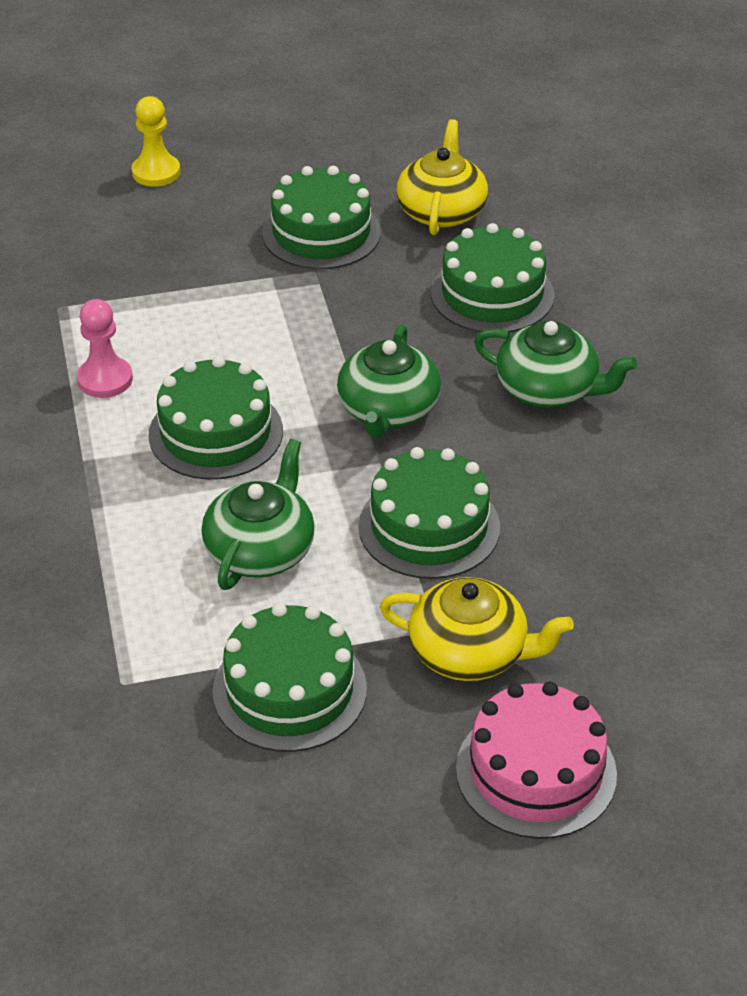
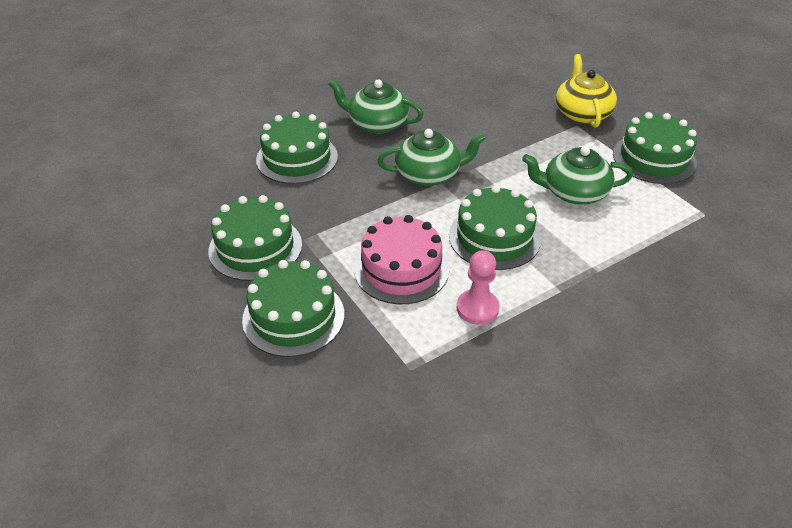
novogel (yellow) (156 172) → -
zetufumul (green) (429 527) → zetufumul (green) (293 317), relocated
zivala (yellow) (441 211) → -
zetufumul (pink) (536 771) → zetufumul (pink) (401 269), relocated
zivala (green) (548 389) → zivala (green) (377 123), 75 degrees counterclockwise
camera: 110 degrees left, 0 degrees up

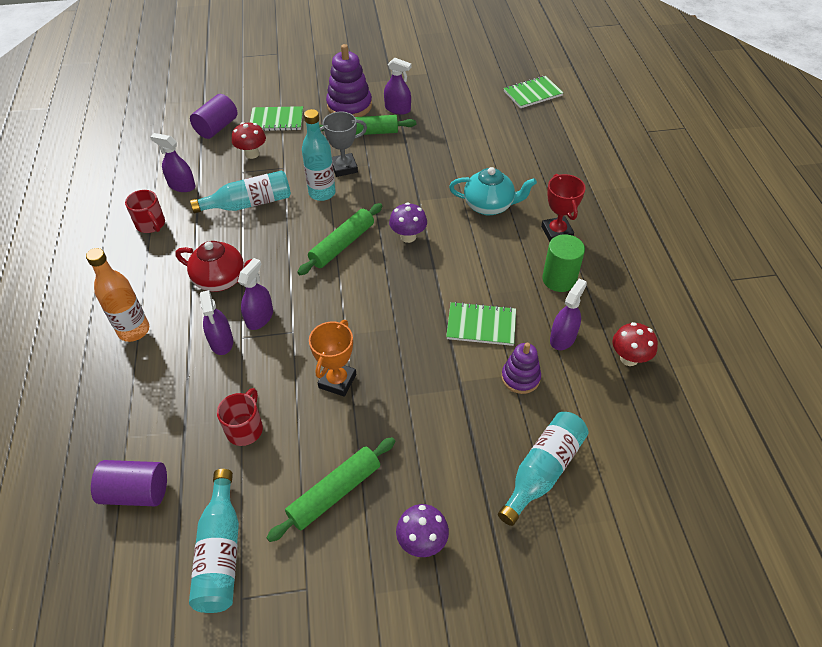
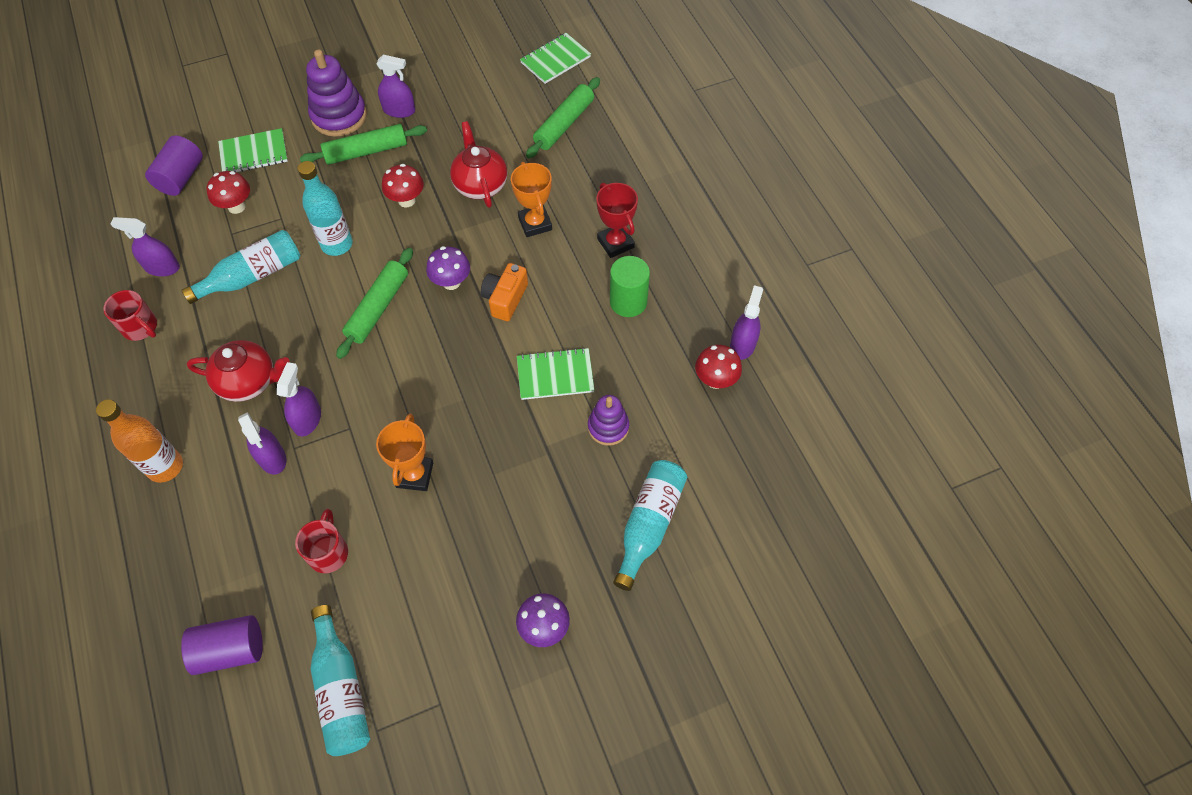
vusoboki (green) (335 493) → vusoboki (green) (564 124), relocated
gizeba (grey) (344 168) → -
zivala (turquoise) (489 206) → gizeba (orange) (535 223)
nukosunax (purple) (562 338) → nukosunax (purple) (742 344), relocated
- → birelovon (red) (406 200)
- → zivala (red) (480 184)
- → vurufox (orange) (505 299)
camera: 15 degrees left, 10 degrees up

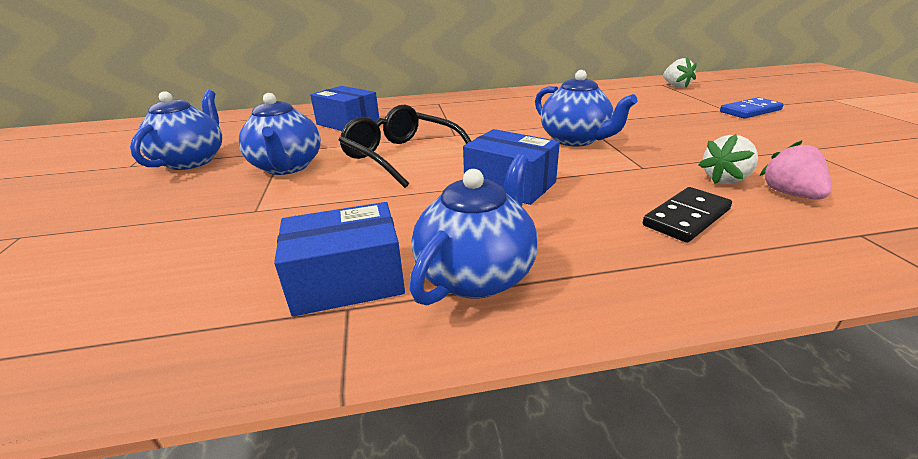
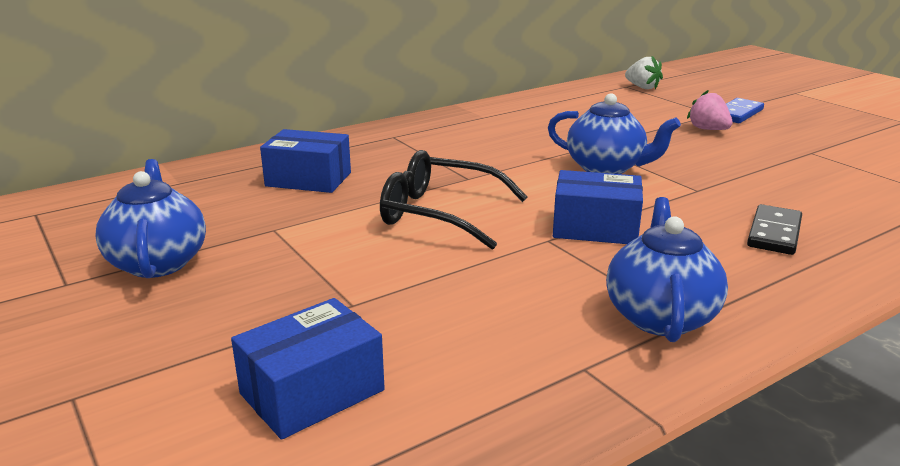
zivala (blue) (287 167) → -
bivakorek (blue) (347 280) → bivakorek (blue) (312 392), relocated
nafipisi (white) (725 179) → -
nafipisi (pink) (790 194) → nafipisi (pink) (708 129), relocated
camera: 25 degrees left, 5 degrees down

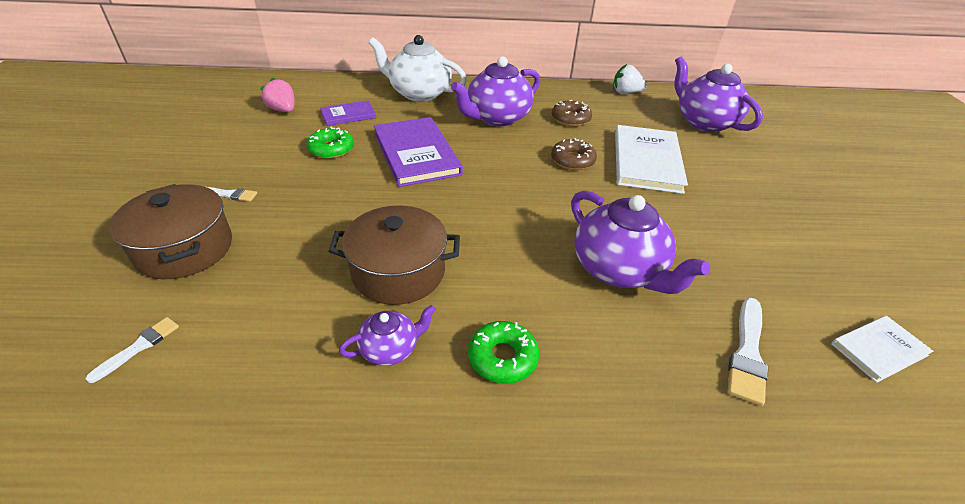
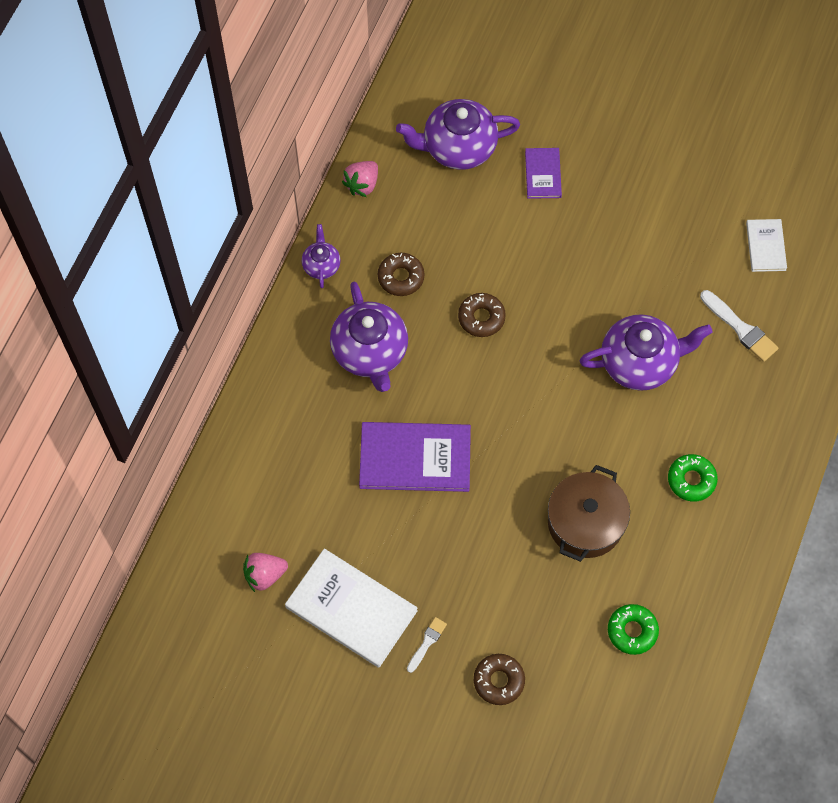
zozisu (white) (139 347) → -
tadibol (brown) (184 249) → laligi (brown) (499 681)
laligi (green) (331 149) → laligi (green) (632 631), relocated
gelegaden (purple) (348 115) → gelegaden (purple) (543 174), relocated
zivala (purple) (390 349) → zivala (purple) (321 265), relocated
zivala (white) (419 93) → -
nafipisi (white) (625 92) → nafipisi (pink) (362 184)
gelegaden (white) (646 161) → gelegaden (white) (351 609), relocated
camera: 65 degrees left, 25 degrees up

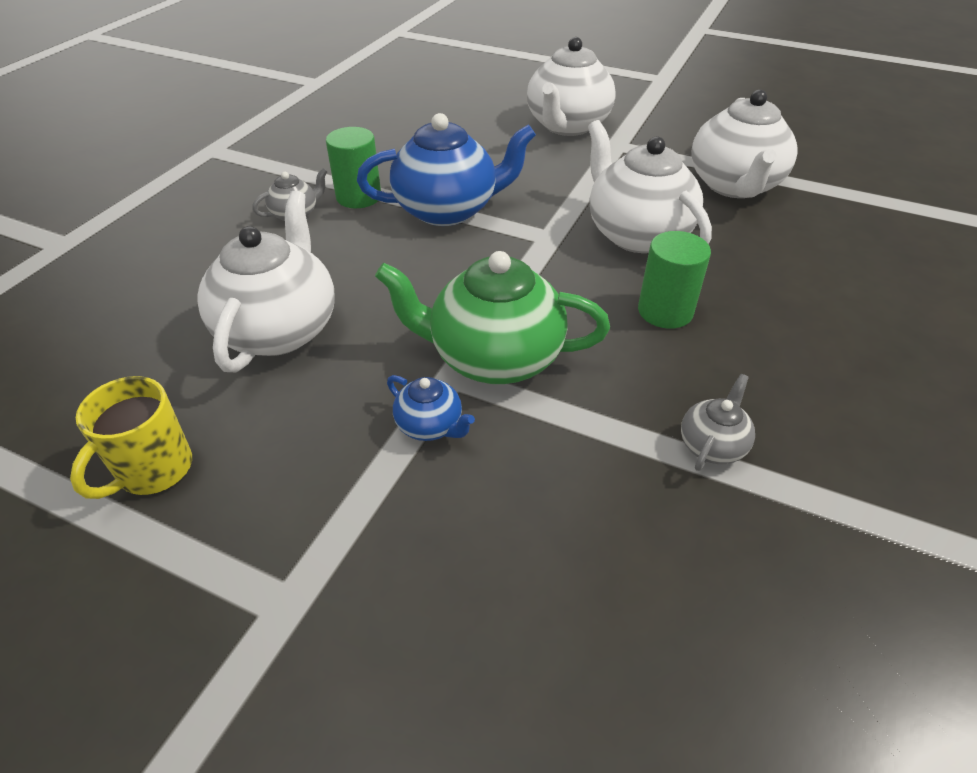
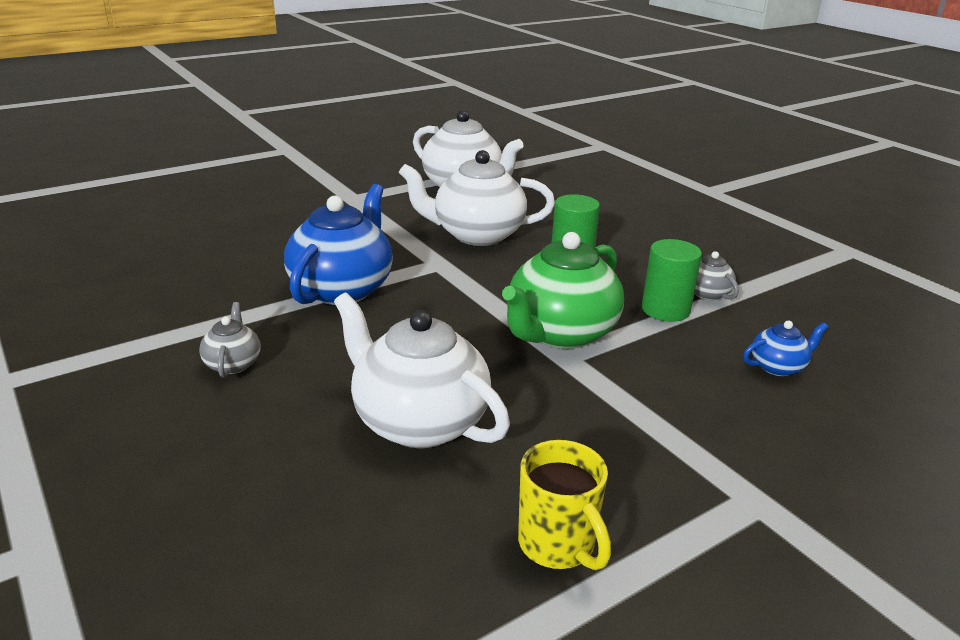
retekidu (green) (358 197) → retekidu (green) (665 310), relocated
zivala (blue) (430 426) → zivala (blue) (778 367), relocated
zivala (white) (567 126) → -
camera: 60 degrees left, 15 degrees down

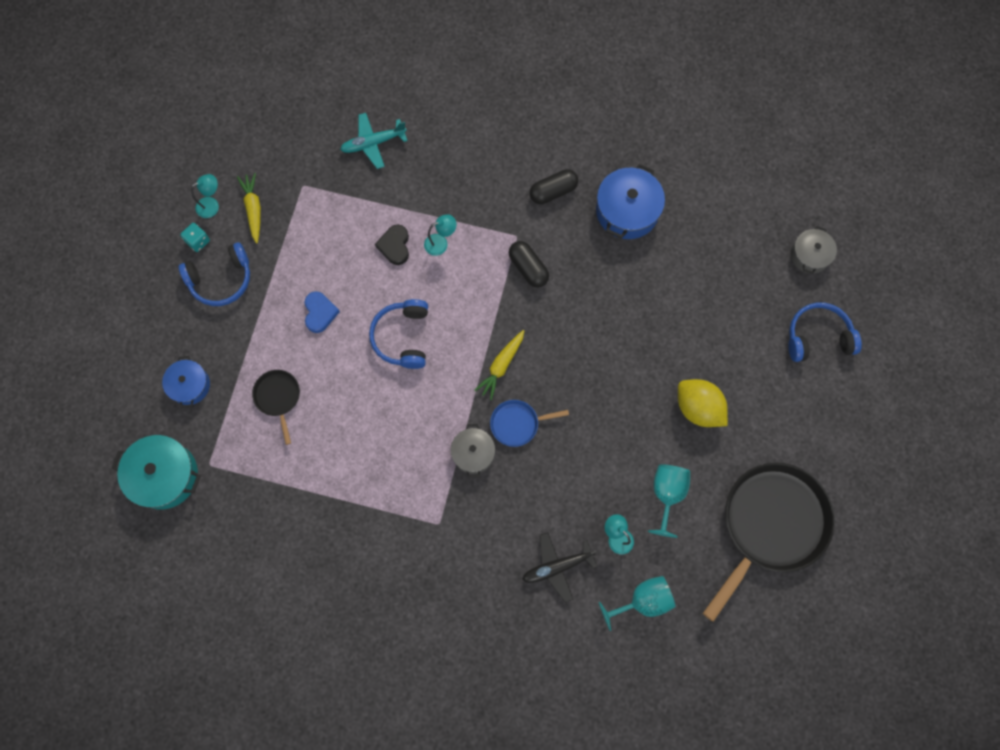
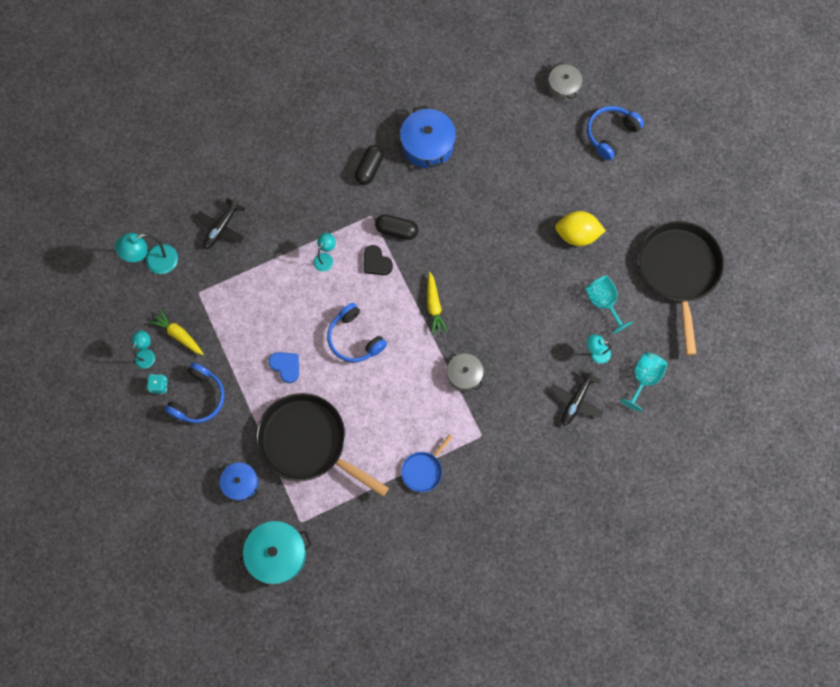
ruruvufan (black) (278 397) → ruruvufan (black) (307 442), x2.20
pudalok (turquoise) (373 143) → pudalok (black) (221 228)
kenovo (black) (395 246) → kenovo (black) (376 262), relocated
ruruvufan (blue) (517 423) → ruruvufan (blue) (423 470), relocated
- → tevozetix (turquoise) (155 262)
camera: 40 degrees left, 0 degrees up

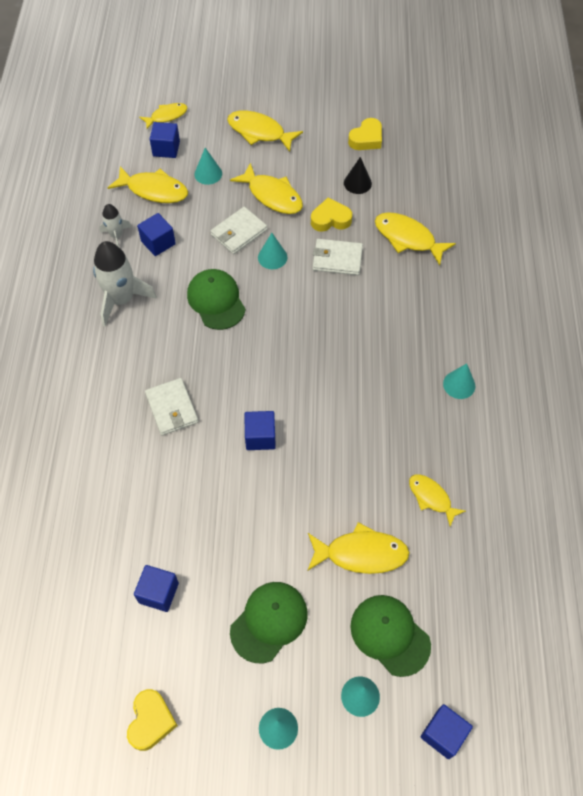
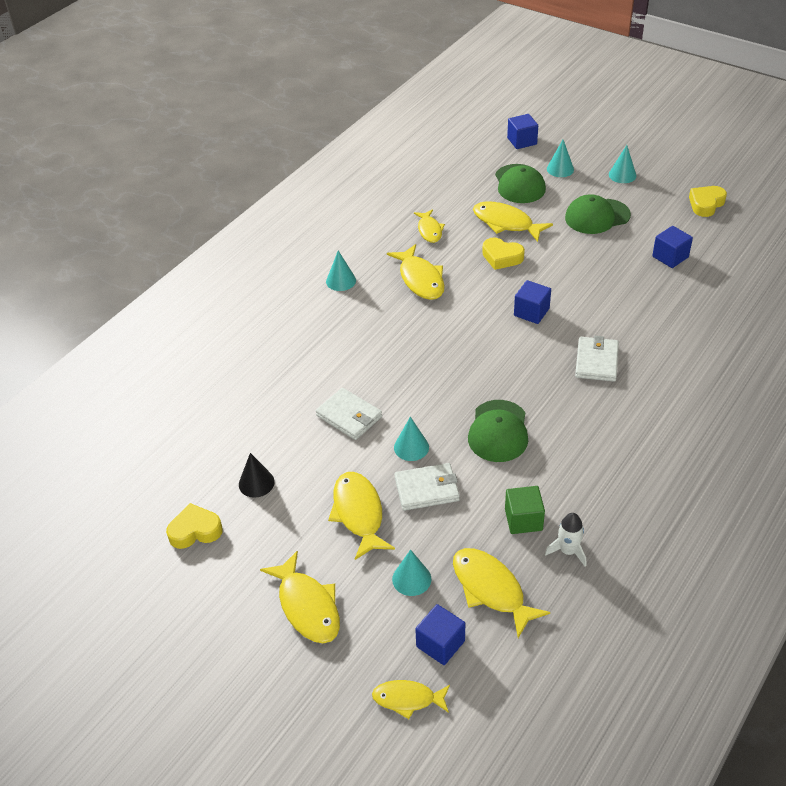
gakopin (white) (122 299) → -
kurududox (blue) (158 243) → kurududox (green) (523 519)
kenovo (yellow) (330 219) → kenovo (yellow) (501 257), relocated
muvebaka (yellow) (407 238) → muvebaka (yellow) (420 279), relocated
camera: 145 degrees left, 15 degrees down

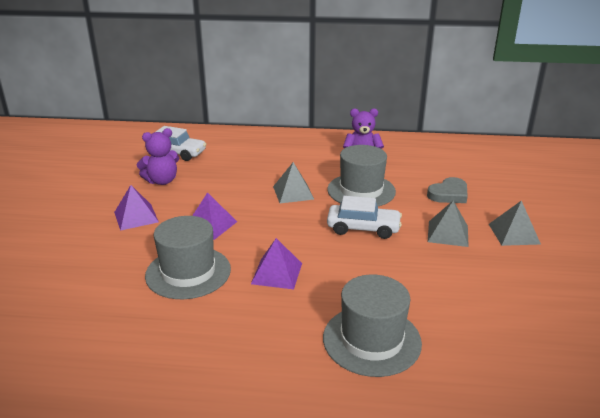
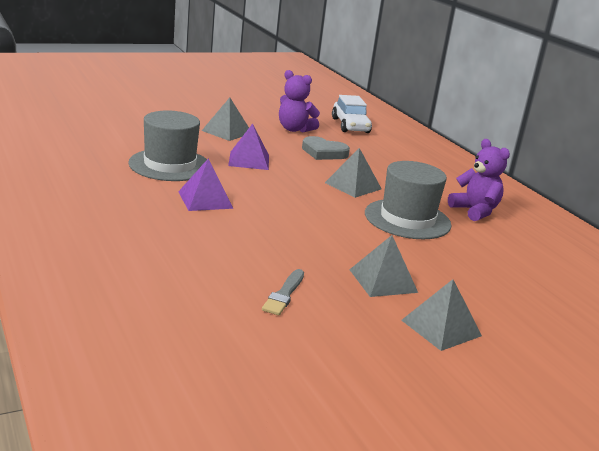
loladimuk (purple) (136 217) → loladimuk (grey) (227 131)
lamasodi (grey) (371 340) → -
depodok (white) (363 228) → -
kenovo (grey) (449 194) → kenovo (grey) (323 152), relocated
- → zozisu (grey) (284 294)
camera: 55 degrees right, 5 degrees down

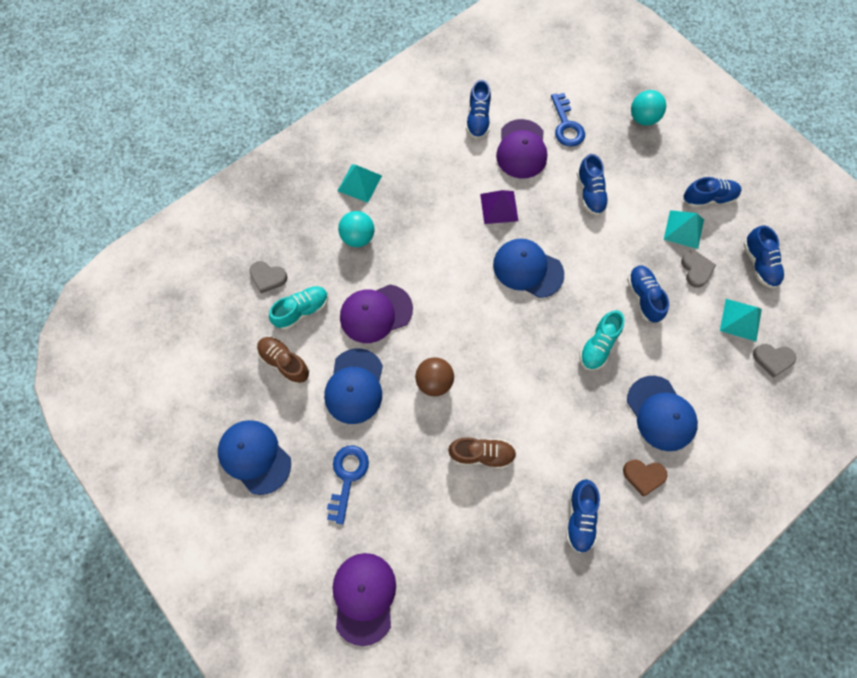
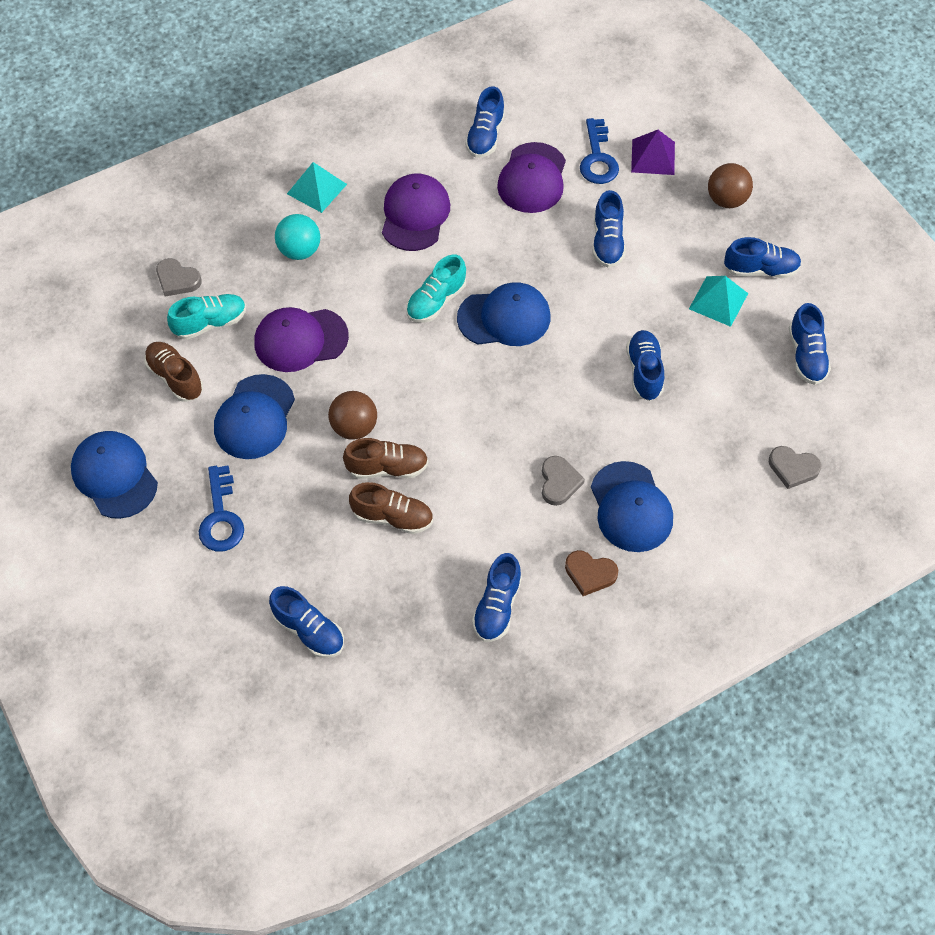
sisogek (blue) (347 477) → sisogek (blue) (221 516), 150 degrees clockwise
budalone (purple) (364 597) → budalone (purple) (415 214), relocated
loladimuk (purple) (499 207) → loladimuk (purple) (653 157), relocated
budalone (blue) (527 269) → budalone (blue) (504 317), 135 degrees clockwise
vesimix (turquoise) (598 345) → vesimix (turquoise) (436 301), relocated
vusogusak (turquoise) (643 118) → -
kenovo (grey) (696 270) → kenovo (grey) (559 482), relocated
loladimuk (turquoise) (740 319) → -
- → vesimix (blue) (309 630)
- → vesimix (brown) (387 468)
- → vusogusak (brown) (726 200)
camera: 10 degrees right, 10 degrees down

